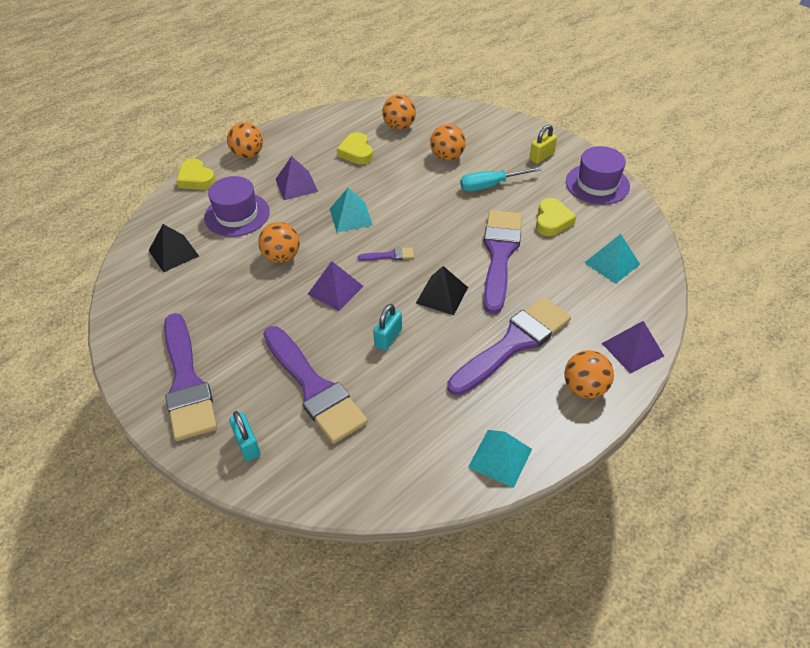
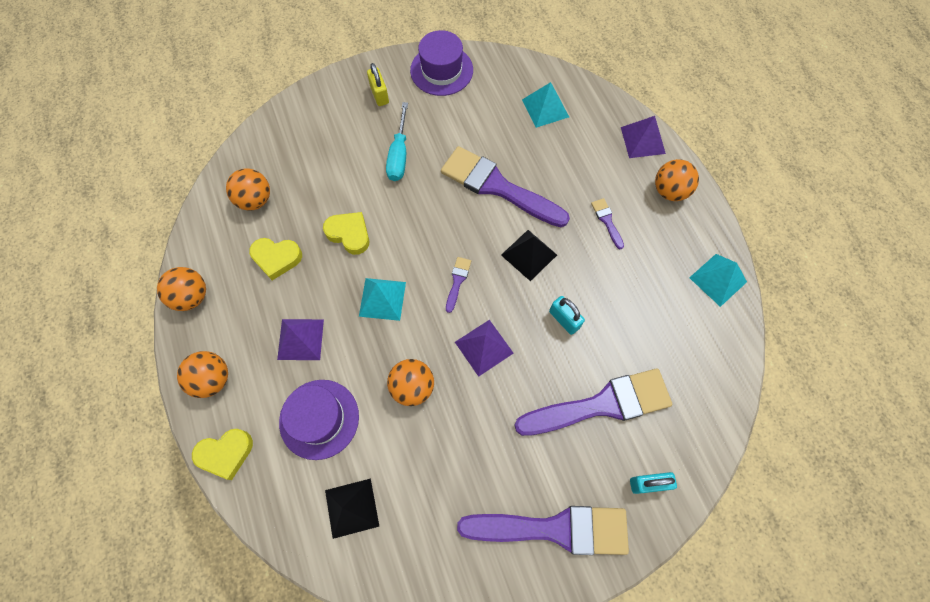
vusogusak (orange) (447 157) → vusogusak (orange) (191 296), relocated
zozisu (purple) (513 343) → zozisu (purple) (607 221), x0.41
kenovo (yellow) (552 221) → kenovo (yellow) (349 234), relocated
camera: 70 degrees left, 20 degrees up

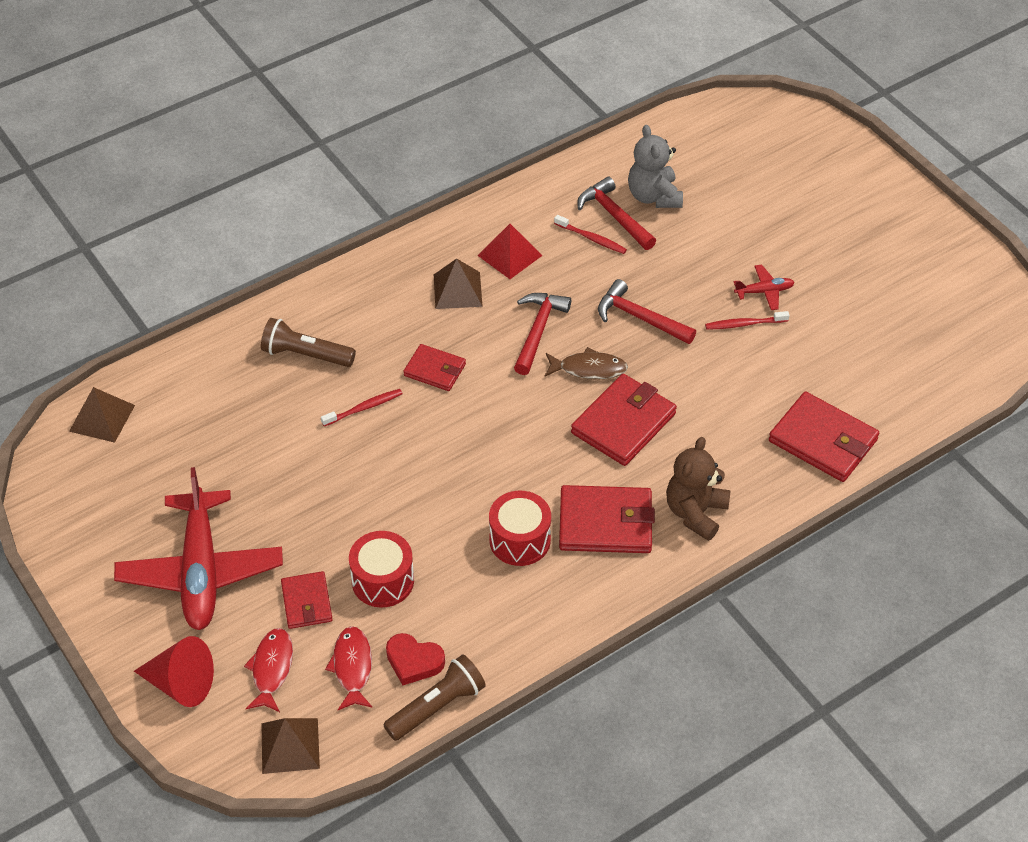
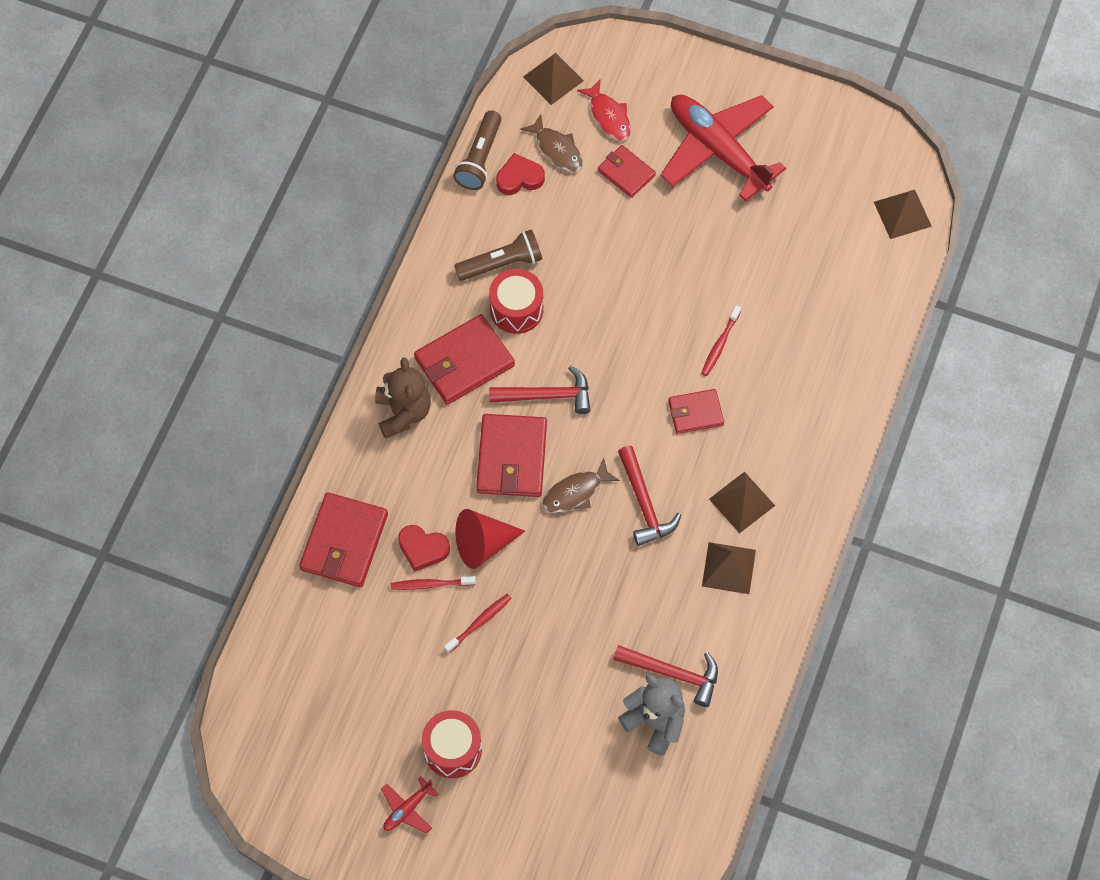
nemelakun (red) (181 683) → nemelakun (red) (483 544), relocated
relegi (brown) (306 354) → relegi (brown) (502 263), relocated
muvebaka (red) (352 667) → muvebaka (brown) (557 149)
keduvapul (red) (383 581) → keduvapul (red) (452 749), relocated
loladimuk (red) (510 255) → loladimuk (brown) (728 568)
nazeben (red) (591 238) → nazeben (red) (431 584), relocated
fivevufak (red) (640 318) → fivevufak (red) (547 395), relocated
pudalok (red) (764 291) → pudalok (red) (407 809), relocated
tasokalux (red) (823 440) → tasokalux (red) (344 542), 75 degrees counterclockwise
- → kenovo (red) (423 549)
camera: 145 degrees right, 15 degrees up

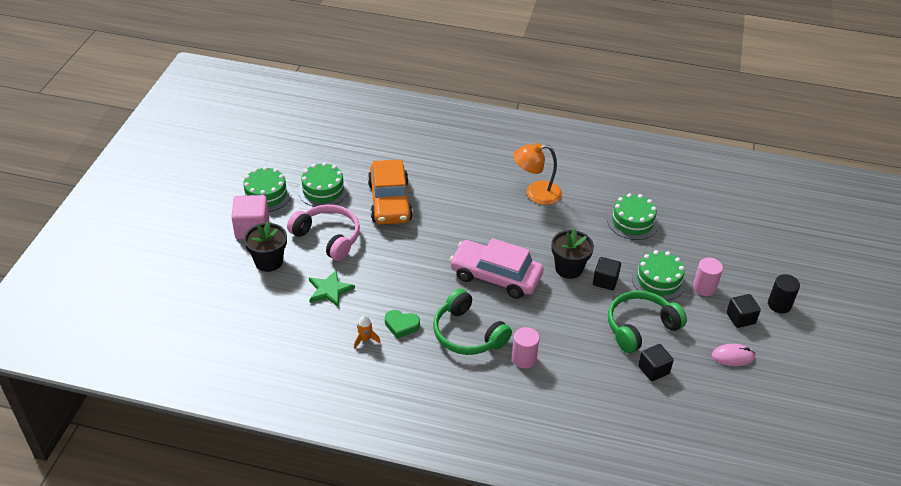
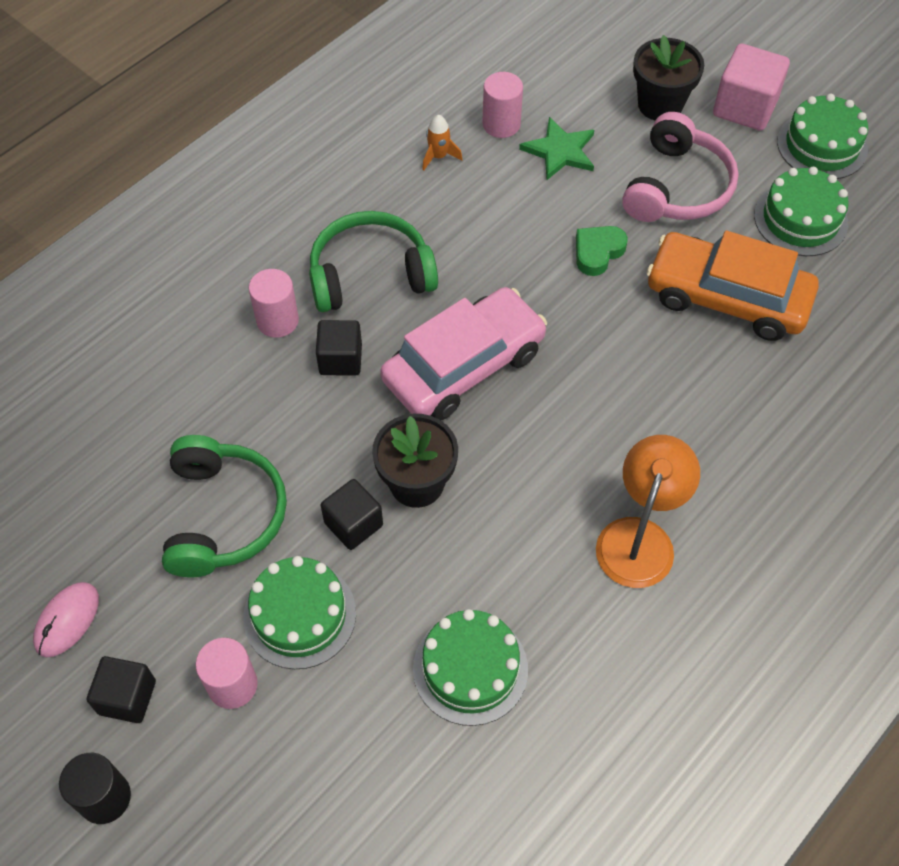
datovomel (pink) (328 237) → datovomel (pink) (677 187), 45 degrees counterclockwise
kenovo (green) (401 325) → kenovo (green) (597 252), relocated
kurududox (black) (653 370) → kurududox (black) (340 359), relocated
- → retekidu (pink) (501 124)
camera: 120 degrees right, 15 degrees up

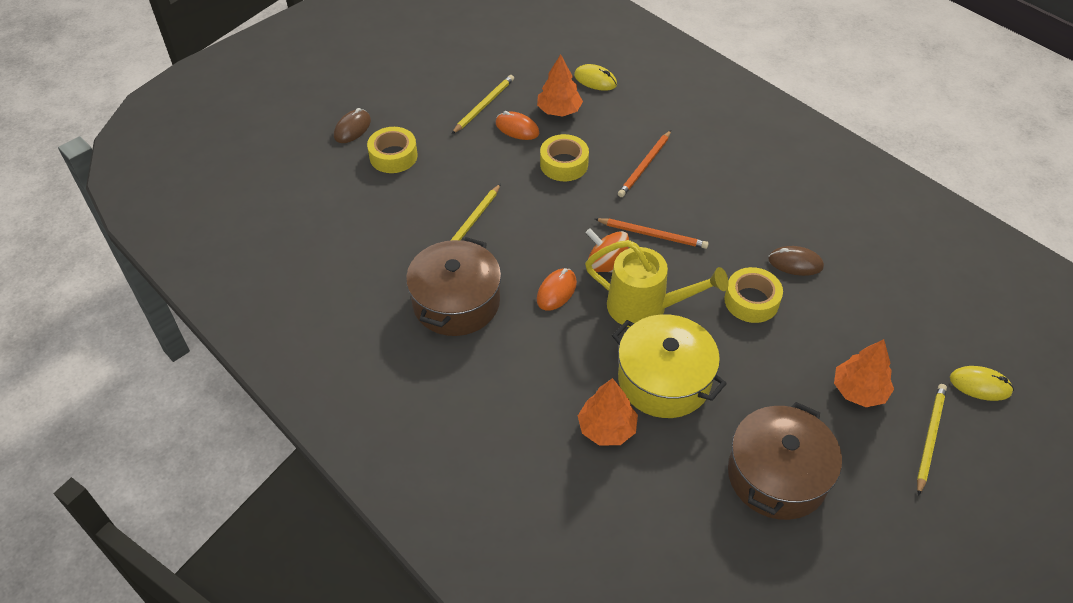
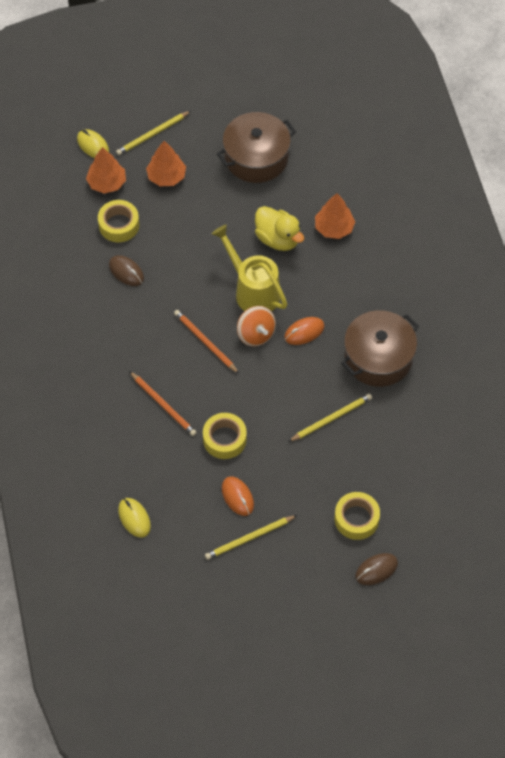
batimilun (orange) (559 110) → batimilun (orange) (107 183), relocated
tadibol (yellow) (664 380) → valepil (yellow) (278 239)
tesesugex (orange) (644 166) → tesesugex (orange) (163 405), 75 degrees clockwise
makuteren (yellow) (751 301) → makuteren (yellow) (119 225), relocated
camera: 150 degrees left, 10 degrees up

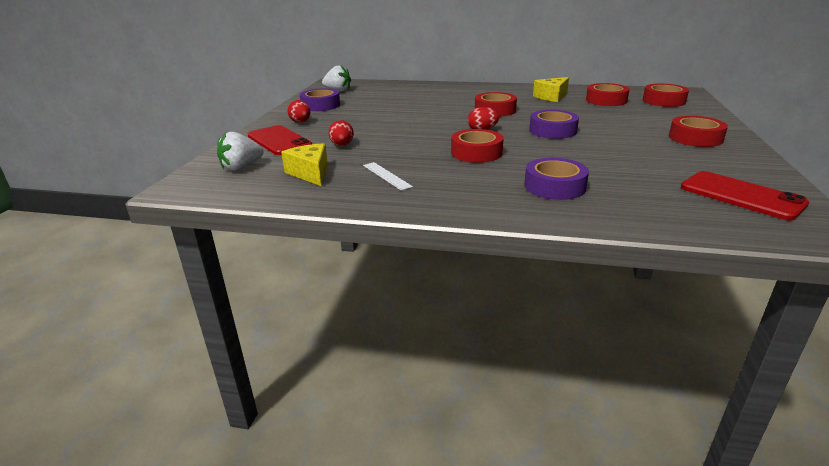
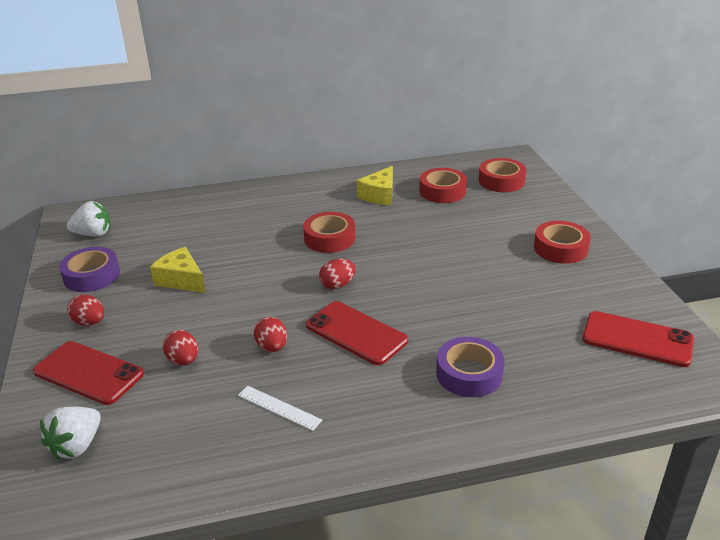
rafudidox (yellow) (310 173) → rafudidox (yellow) (181 280), relocated
makuteren (red) (476 153) → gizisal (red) (356 333)
makuteren (purple) (552 131) → -
- → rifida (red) (272 347)
camera: 25 degrees left, 5 degrees up

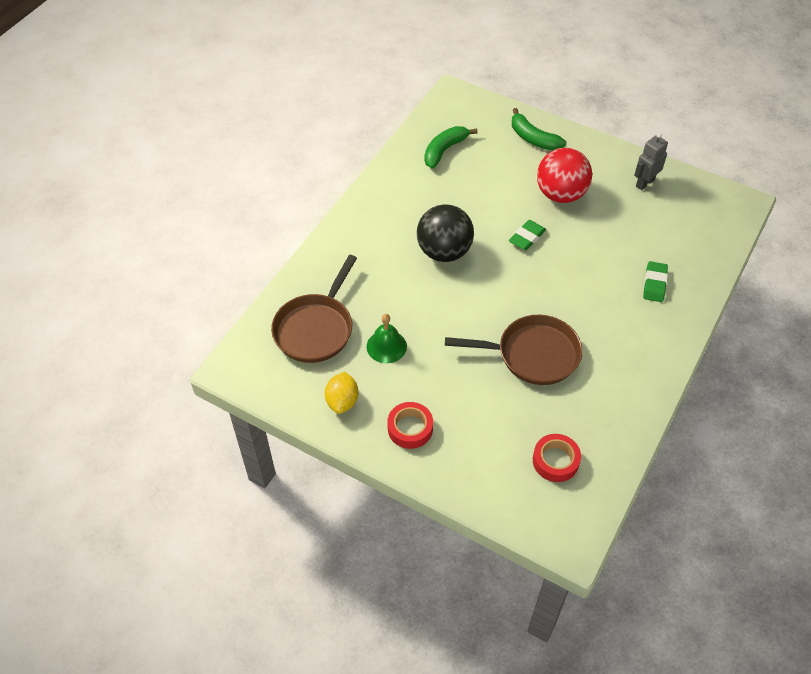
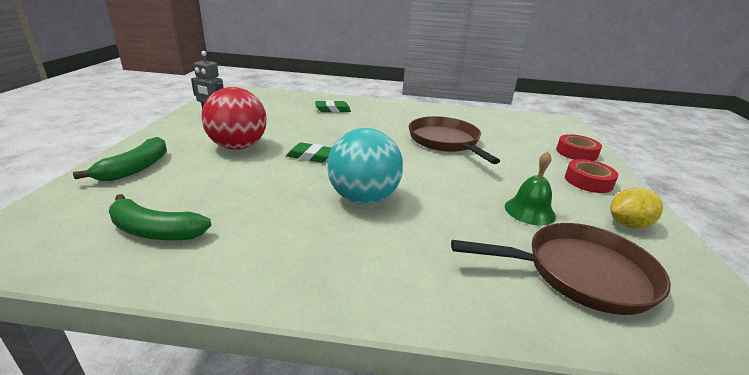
vusogusak (black) (444 251) → vusogusak (turquoise) (363 198)
makuteren (red) (555 461) → makuteren (red) (576 153), relocated
camera: 115 degrees left, 25 degrees down

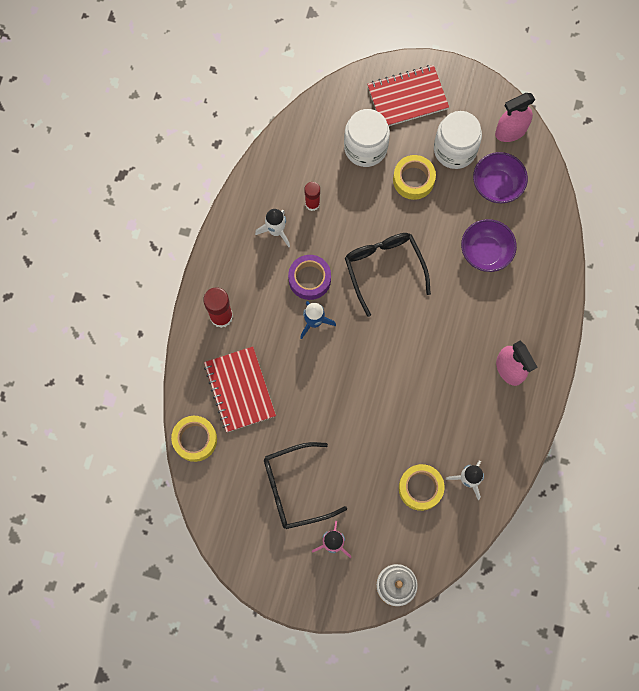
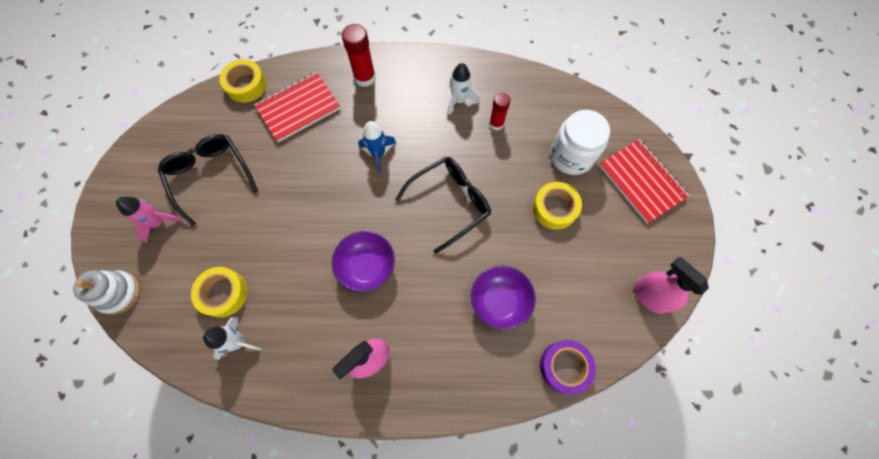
makuteren (purple) (309 279) → makuteren (purple) (564 367), relocated
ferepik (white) (455 150) → -
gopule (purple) (497 185) → gopule (purple) (367 266), relocated
camera: 75 degrees right, 5 degrees down

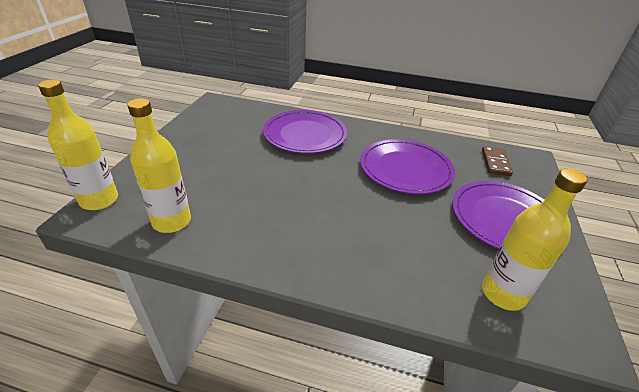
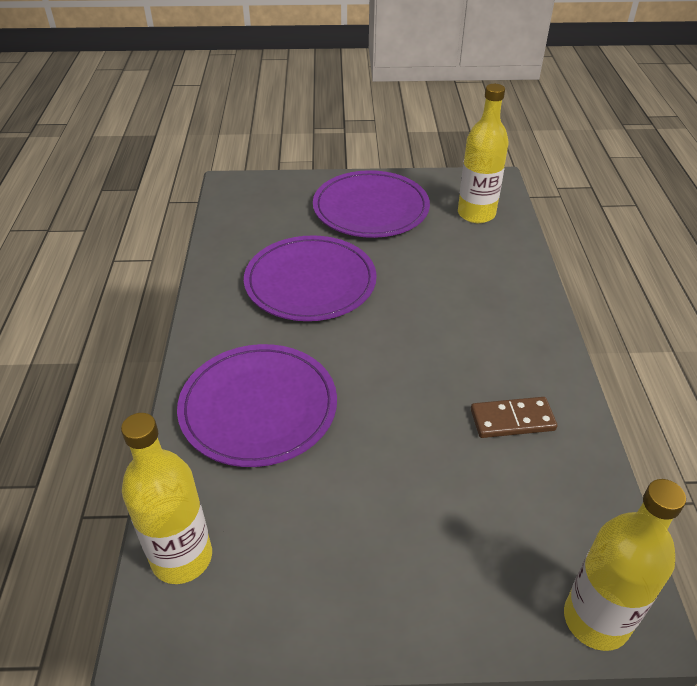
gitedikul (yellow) (172 221) → gitedikul (yellow) (182 557), relocated
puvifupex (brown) (495 162) → puvifupex (brown) (512 420), relocated
camera: 105 degrees left, 5 degrees up

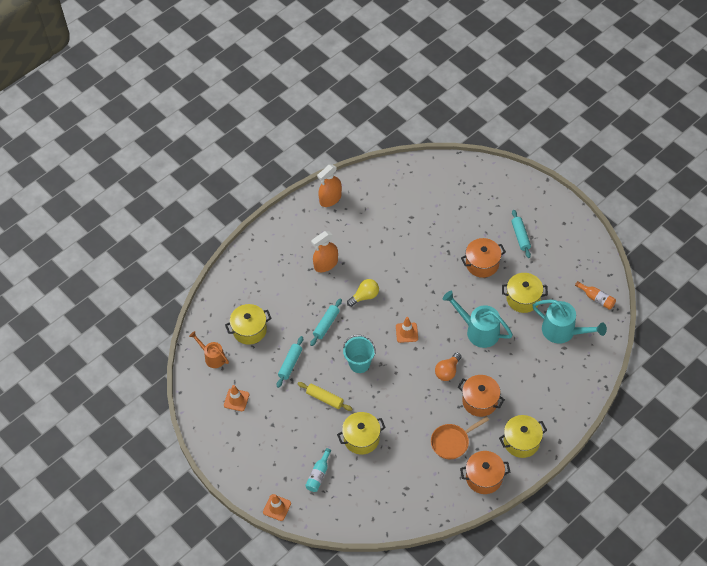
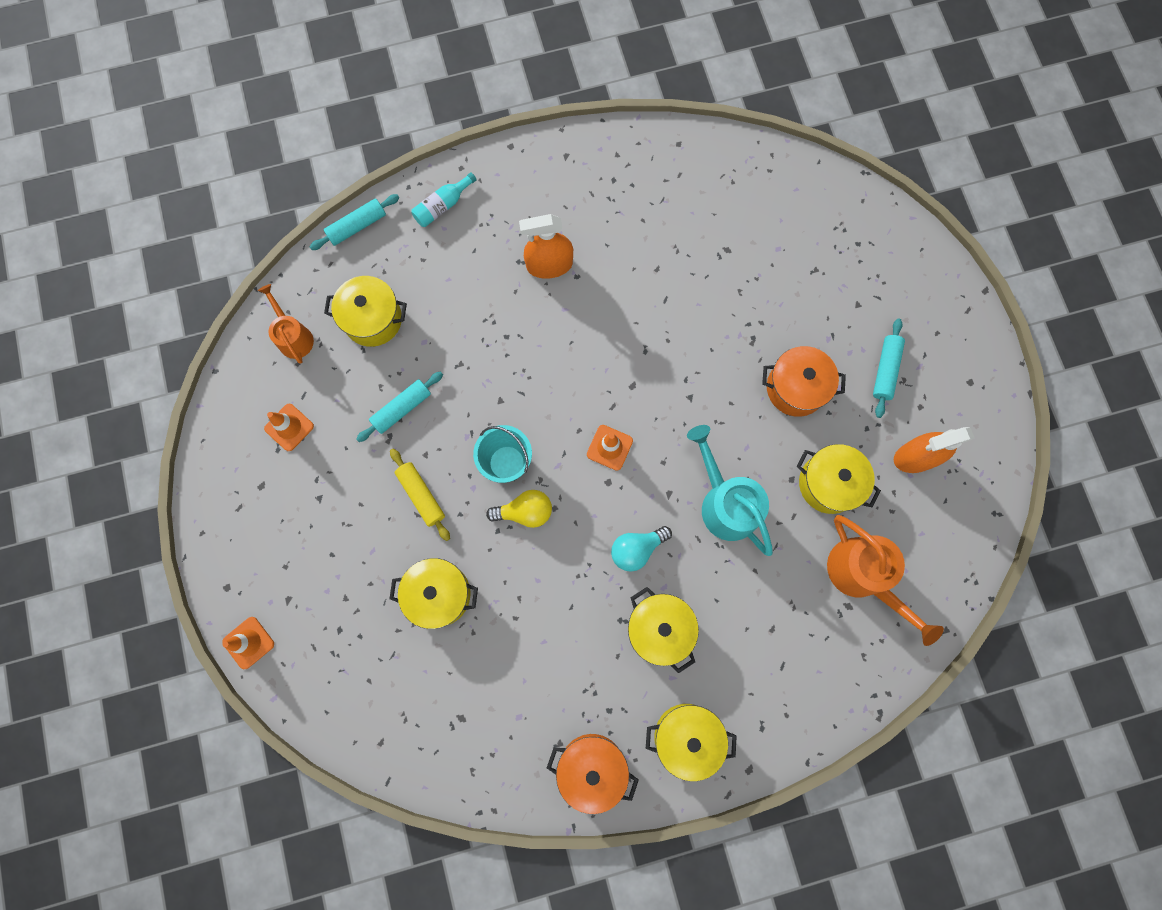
gitedikul (turquoise) (318 474) → gitedikul (turquoise) (443 206), relocated
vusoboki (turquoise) (326 324) → vusoboki (turquoise) (357 226), relocated
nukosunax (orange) (330 199) → nukosunax (orange) (916 457), relocated
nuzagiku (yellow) (365 296) → nuzagiku (yellow) (525 512), relocated
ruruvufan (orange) (452 442) → -
nuzagiku (orange) (447 371) → nuzagiku (turquoise) (636 549)
tadibol (orange) (480 401) → tadibol (yellow) (659 629)
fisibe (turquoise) (563 331) → fisibe (orange) (863 576)
gitedikul (orange) (596 298) → -
camera: 25 degrees right, 20 degrees up

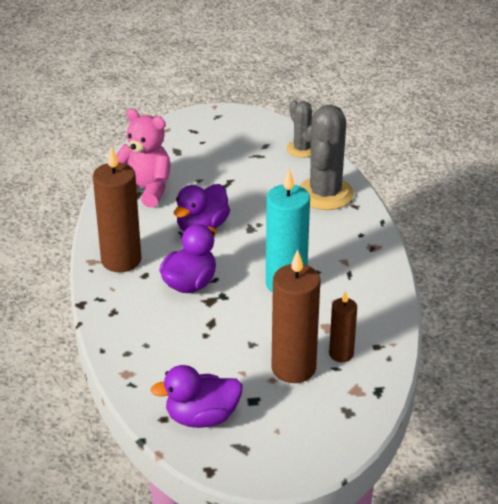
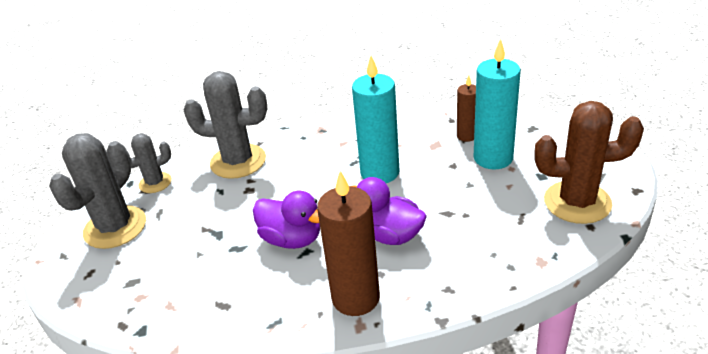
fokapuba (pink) (145 190) → -
valepil (purple) (202 417) → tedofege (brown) (577 202)
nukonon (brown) (293 368) → nukonon (turquoise) (493 158)
- → tedofege (grey) (115 227)
camera: 90 degrees left, 0 degrees up

